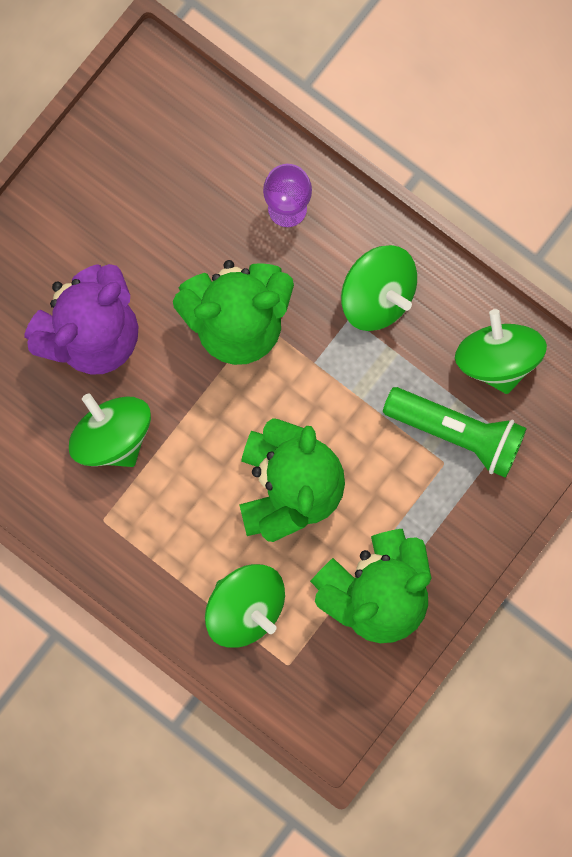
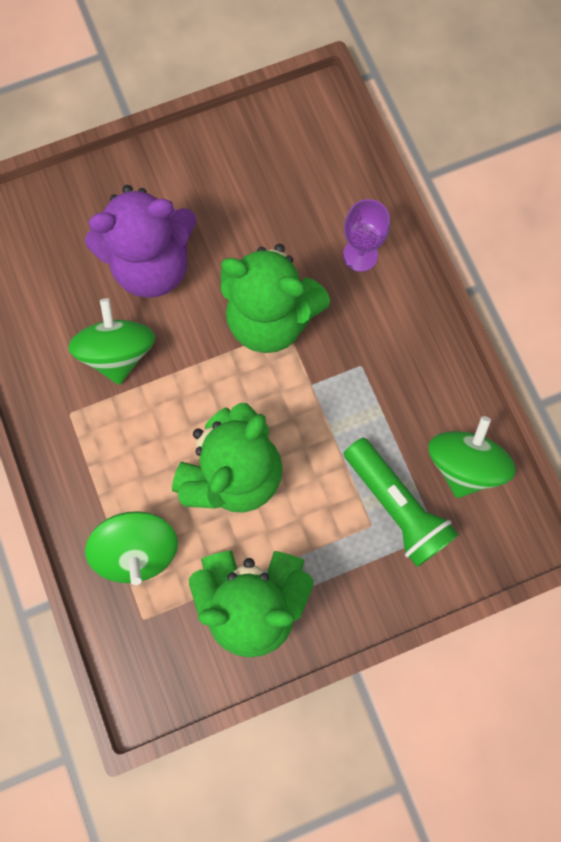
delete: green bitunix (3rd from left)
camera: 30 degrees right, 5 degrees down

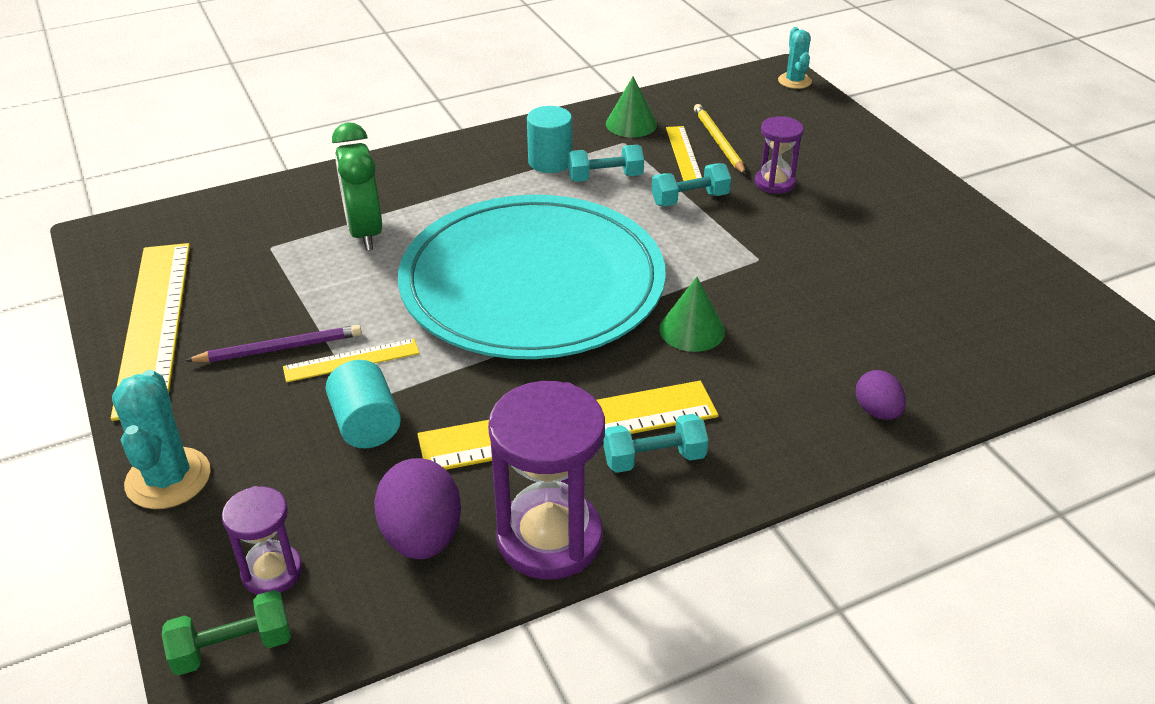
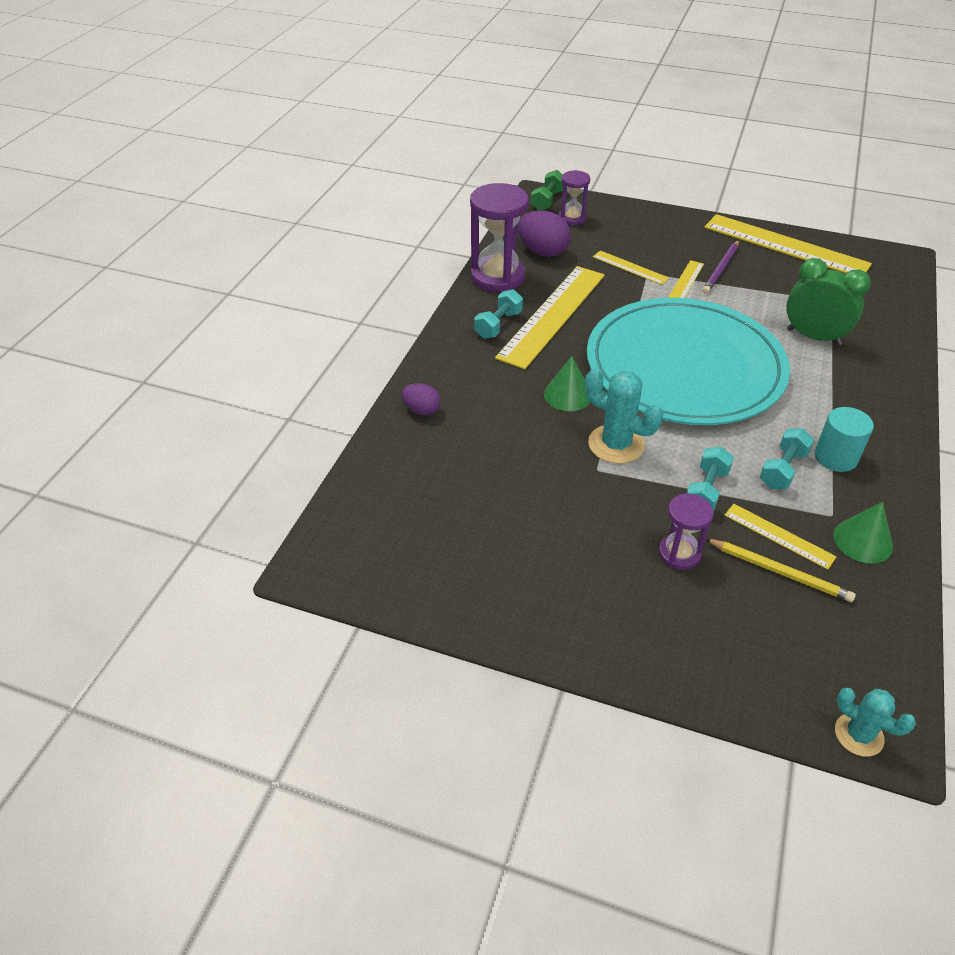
move: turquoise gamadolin (1st from left)
replace: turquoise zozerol (1st from left) to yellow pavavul (2nd from left)
camera: 135 degrees right, 5 degrees up

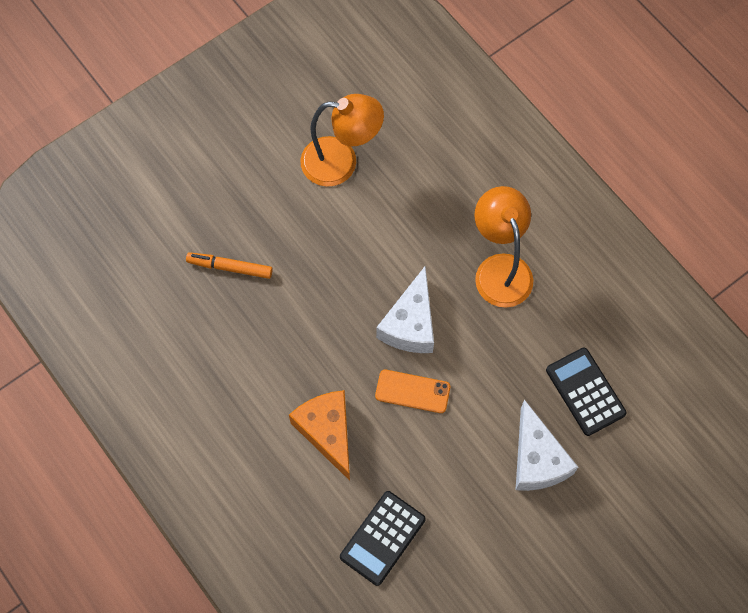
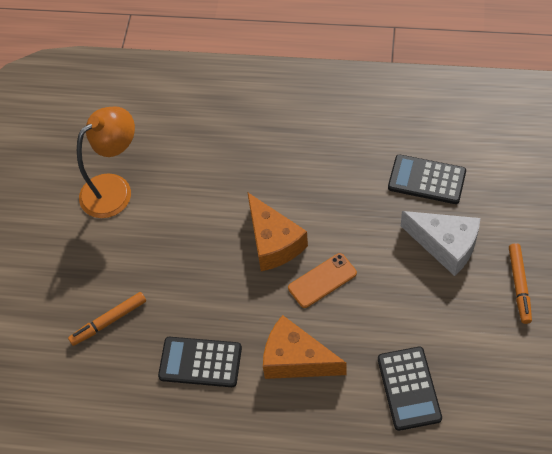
delete: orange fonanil (2nd from left)
insert: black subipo (1st from left); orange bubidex (2nd from left)
recolor: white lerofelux (1st from left) to orange lerofelux (1st from left)
camera: 40 degrees left, 10 degrees down

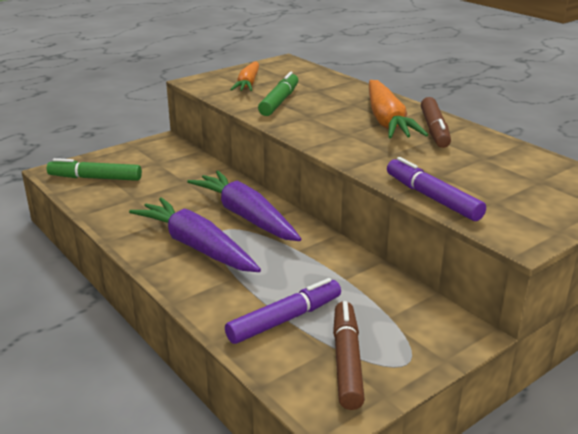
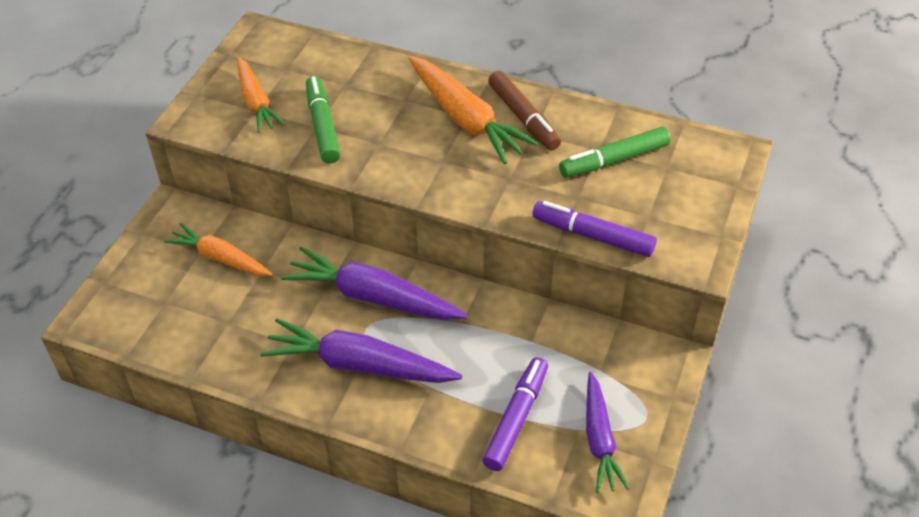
insert: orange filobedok (1st from left)
move: green bubidex (1st from left in the first image) to green bubidex (2nd from left)
replace: brown bubidex (1st from left) to purple filobedok (3rd from left)
camera: 30 degrees left, 20 degrees up

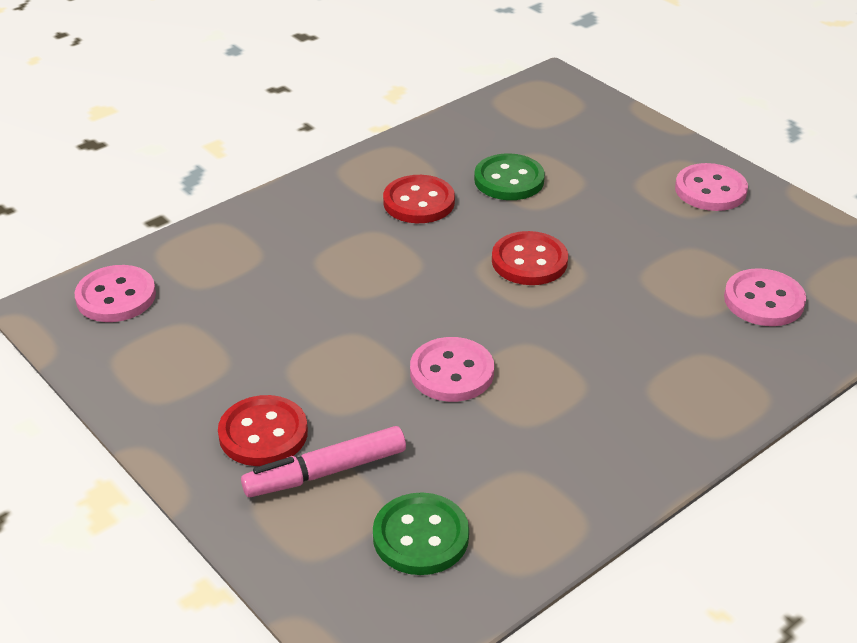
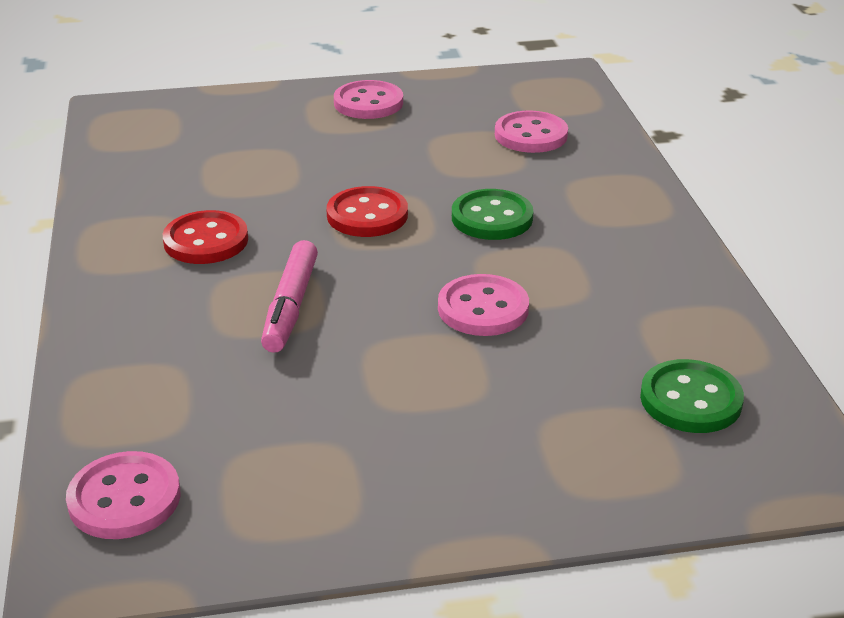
delete: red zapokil (1st from left)
move: pink bubidex; green zapokil (2nd from left in the first image) to green zapokil (1st from left)
camera: 60 degrees left, 5 degrees down

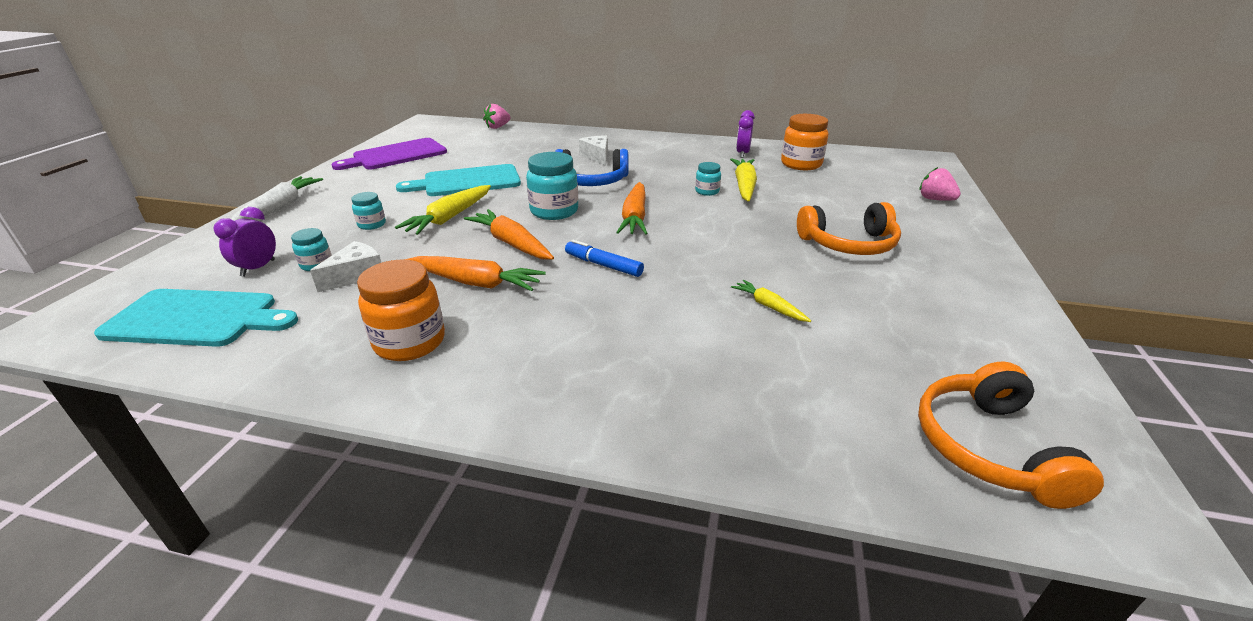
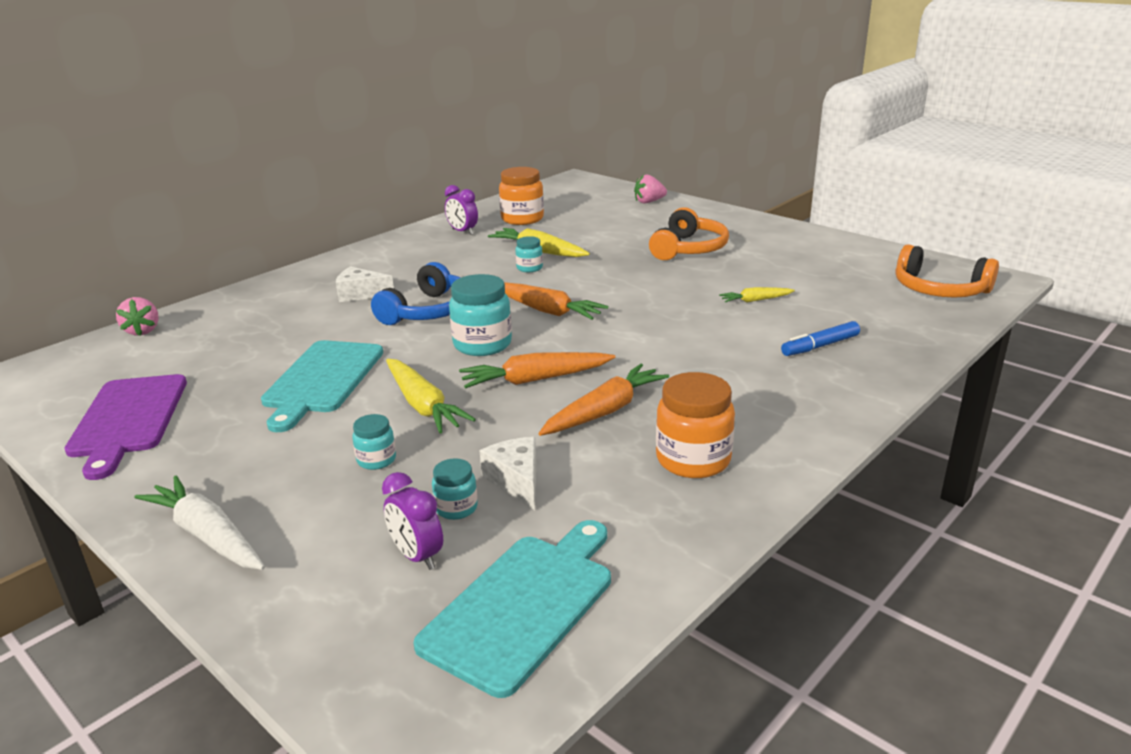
move: blue bubidex
camera: 60 degrees left, 5 degrees down

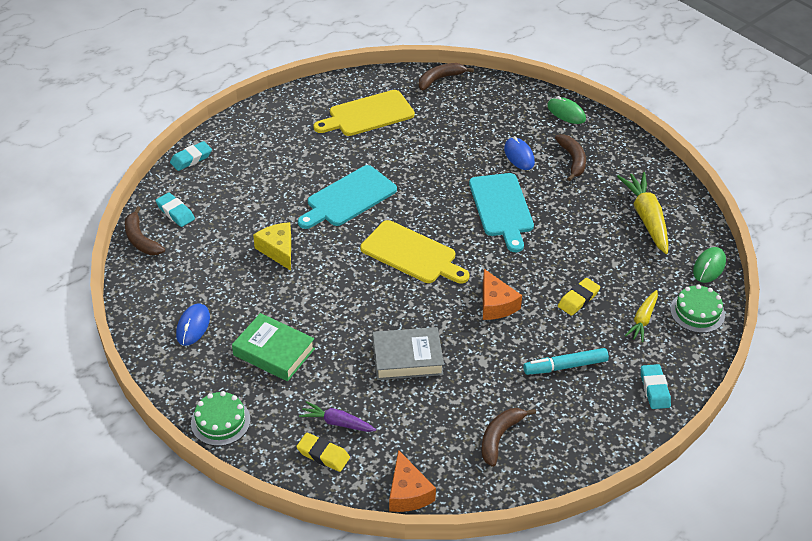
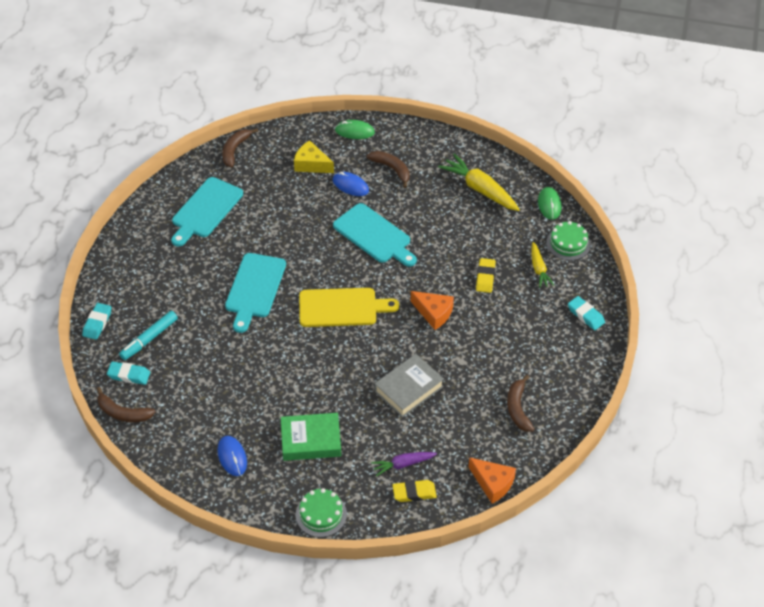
move: yellow lerofelux; turquoise bubidex
recolor: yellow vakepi (1st from left) to turquoise vakepi (1st from left)
camera: 35 degrees left, 5 degrees up

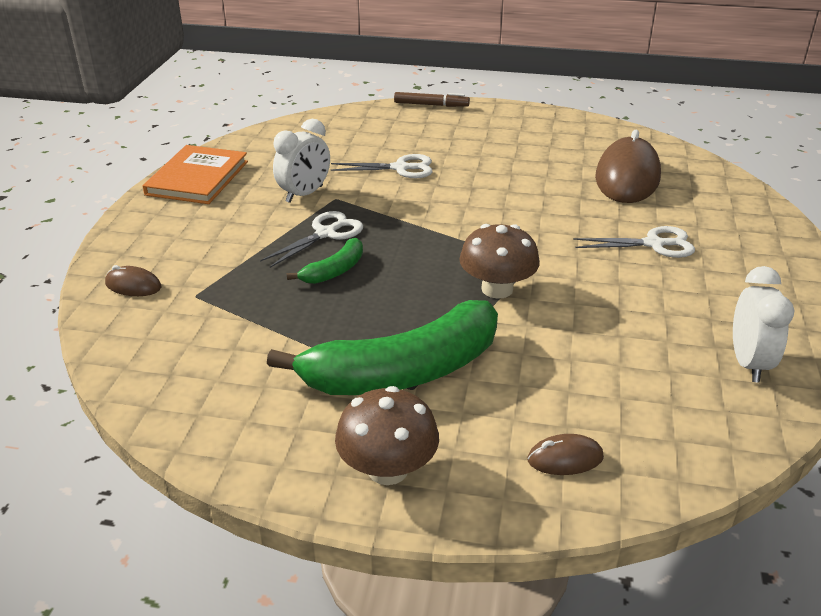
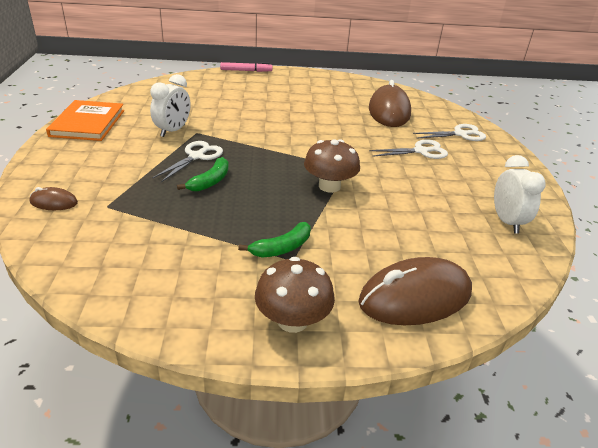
move: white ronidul (2nd from left in the first image) to white ronidul (3rd from left)
recolor: brown bubidex to pink bubidex
resize: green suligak (2nd from left) x0.46; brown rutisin (2nd from left in the first image) x2.20
camera: 15 degrees left, 0 degrees up

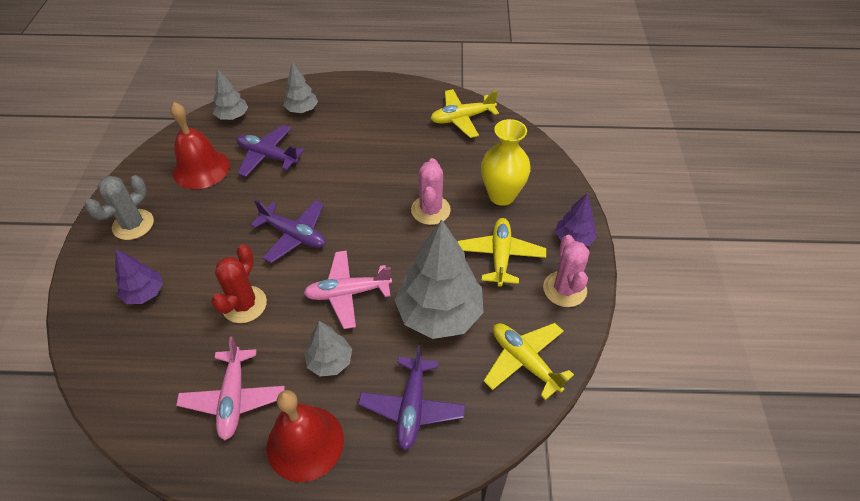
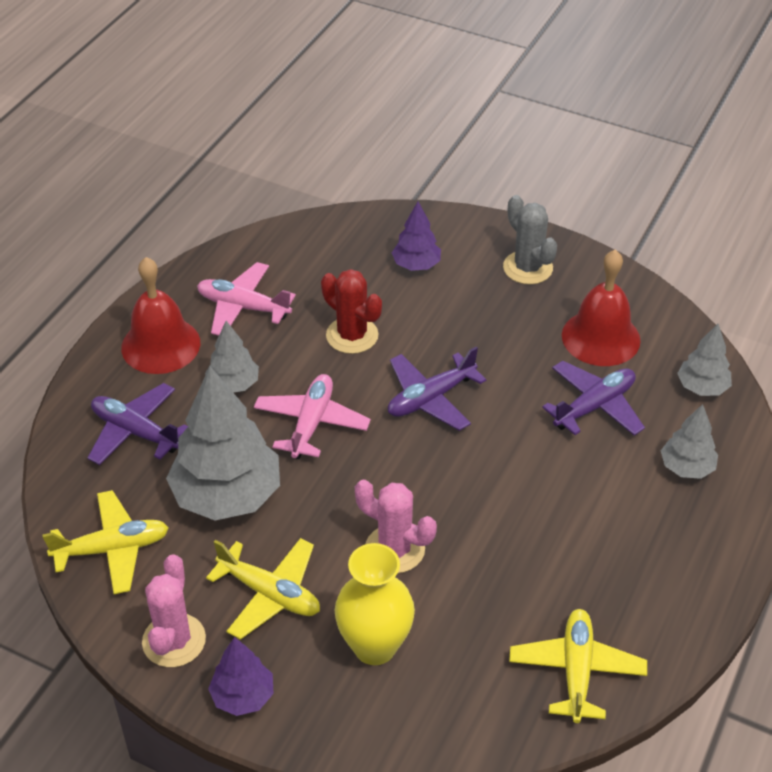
rotate: pink gamadolin (2nd from left in the first image) 75 degrees clockwise
camera: 115 degrees right, 5 degrees down

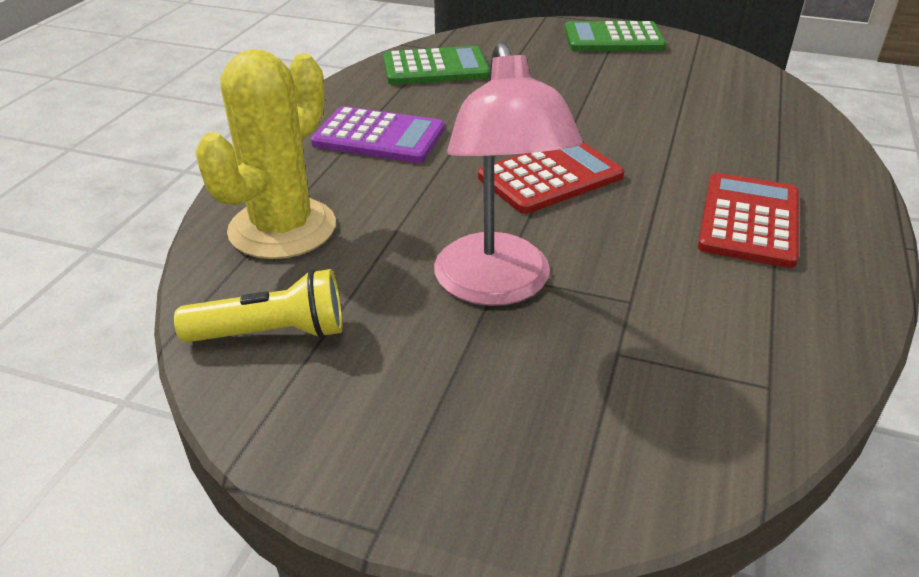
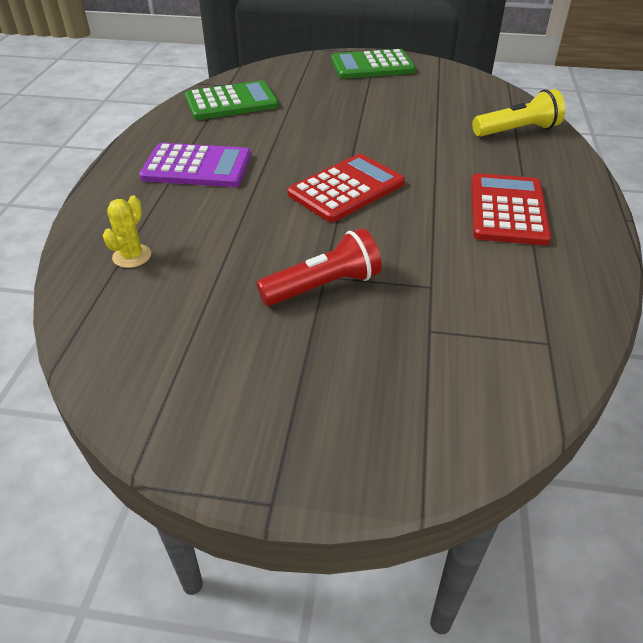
move: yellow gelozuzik
replace: pink fonanil to red gelozuzik
resize: yellow gamadolin x0.42
camera: 10 degrees left, 5 degrees up

